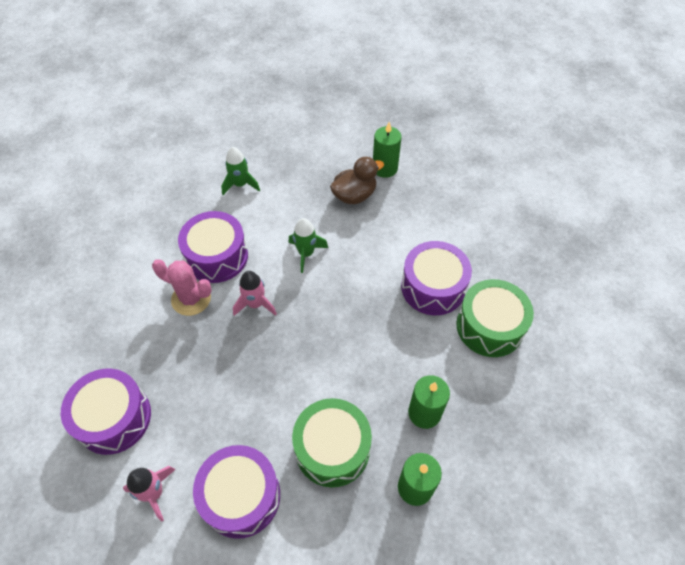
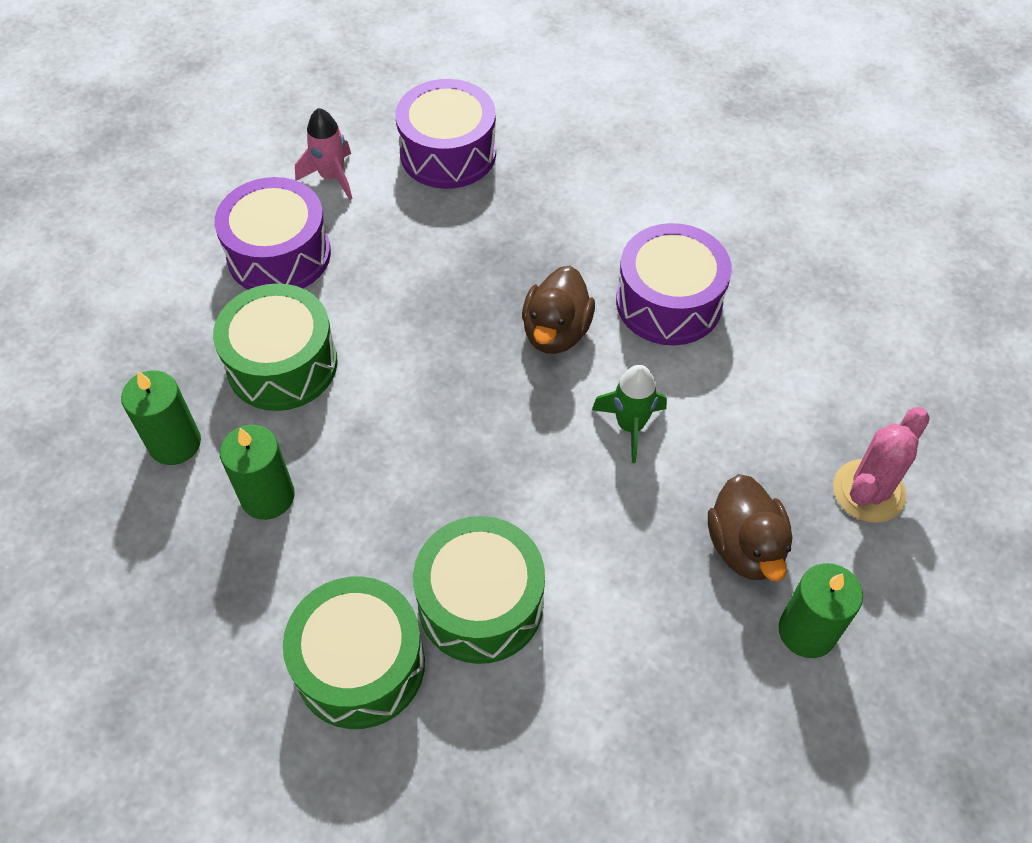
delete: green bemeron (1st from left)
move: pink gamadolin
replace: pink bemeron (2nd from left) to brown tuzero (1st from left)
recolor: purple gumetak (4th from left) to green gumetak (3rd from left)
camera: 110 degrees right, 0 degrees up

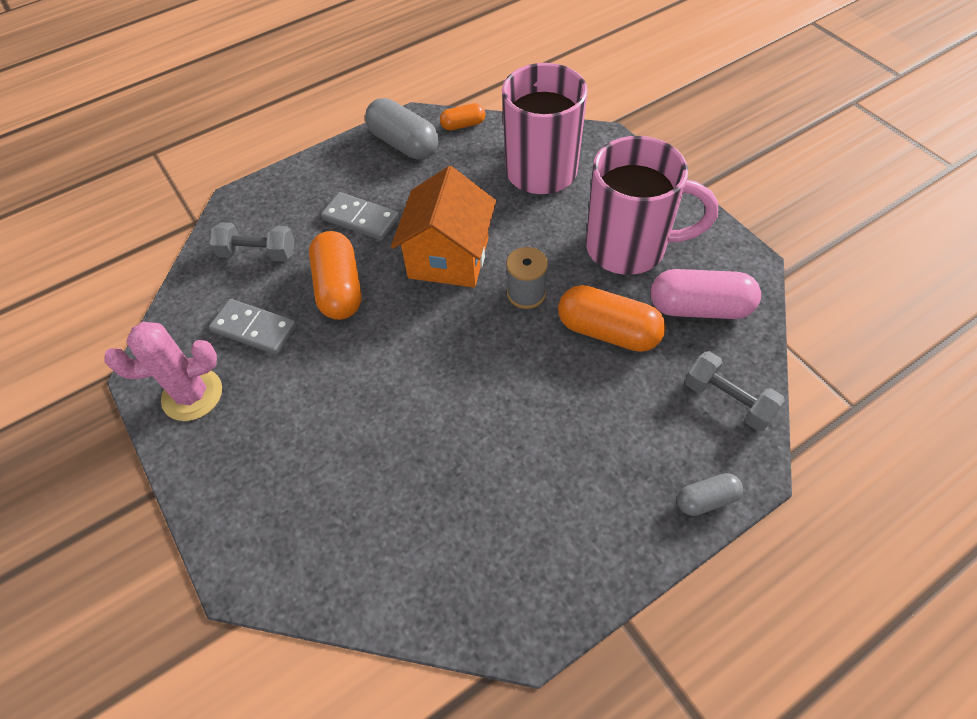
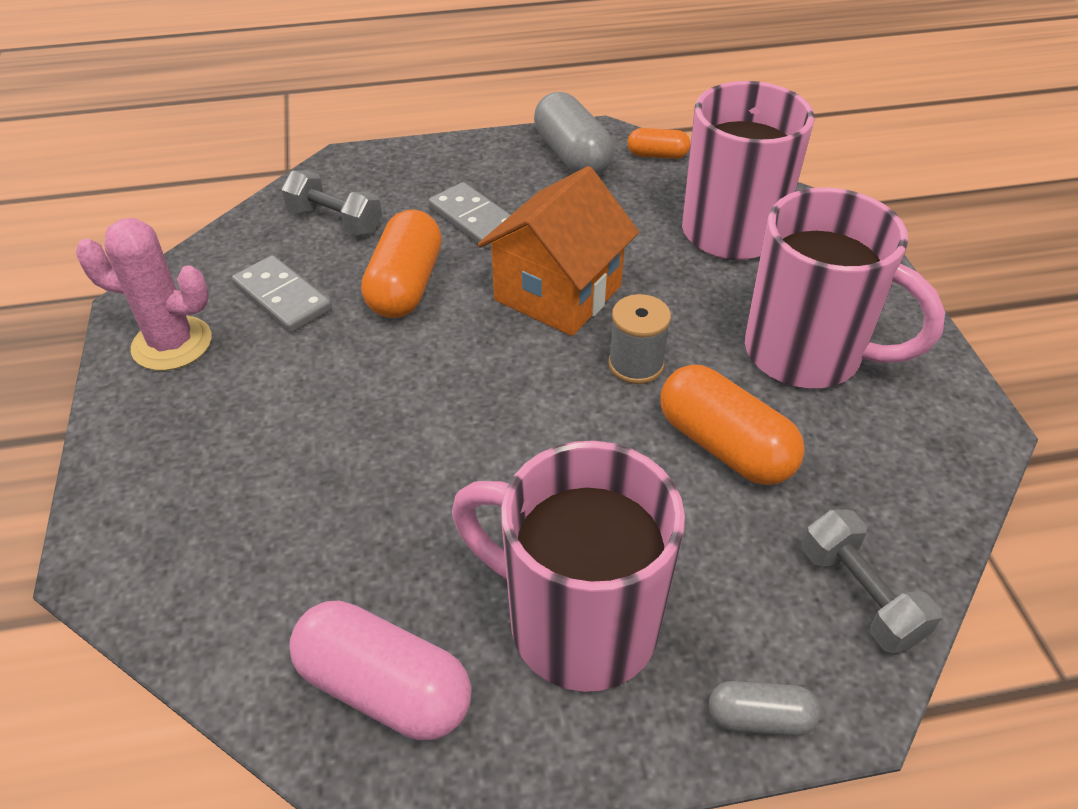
insert: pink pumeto (1st from left)
move: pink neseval
camera: 20 degrees right, 10 degrees down

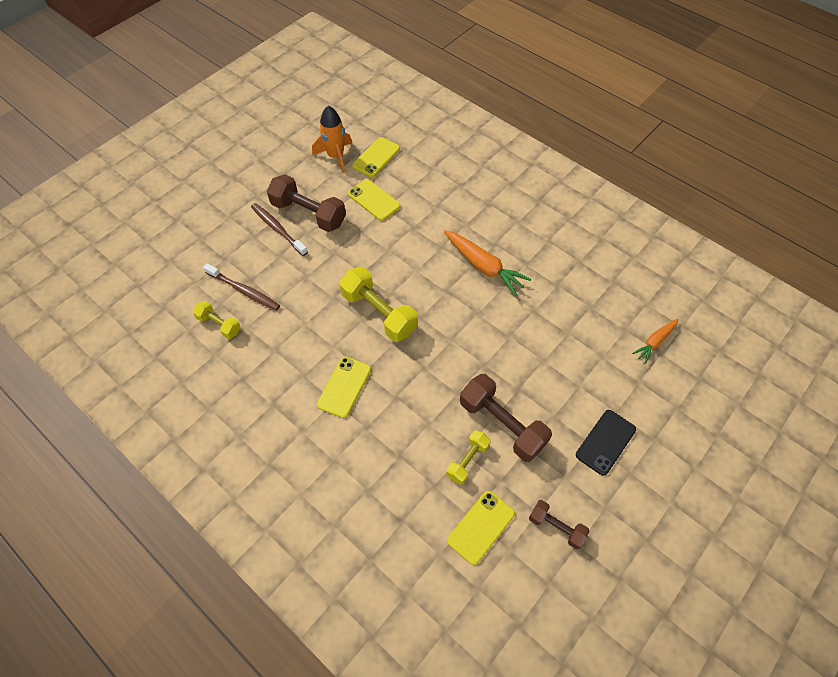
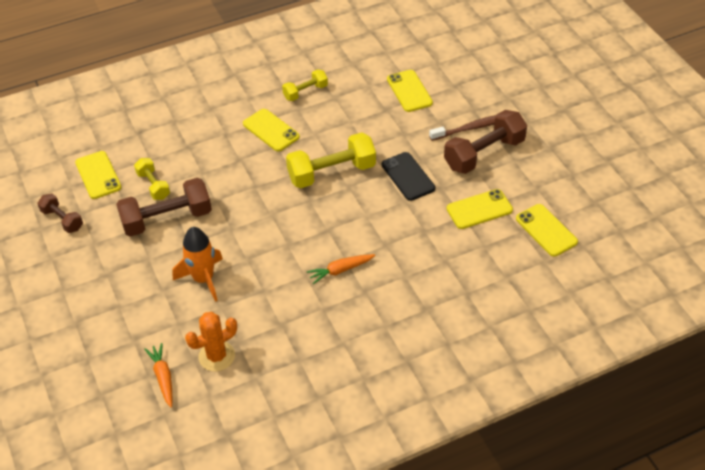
insert: orange gamadolin
move: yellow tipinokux (1st from left in the first image) to yellow tipinokux (2nd from left); orange bemeron; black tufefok
replace: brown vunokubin (1st from left) to yellow tufefok (3rd from left)
rotate: brown tipinokux (3rd from left in the first image) 75 degrees clockwise
resize: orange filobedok (1st from left in the first image) x0.60
camera: 115 degrees right, 10 degrees down

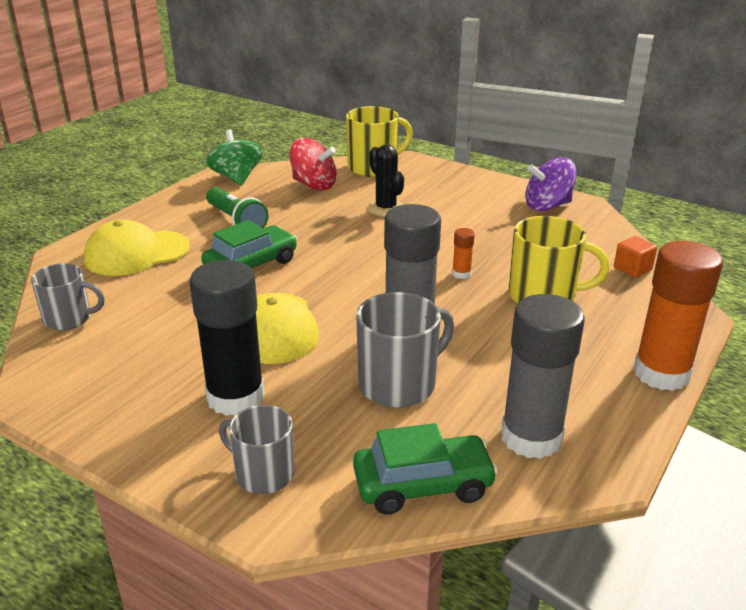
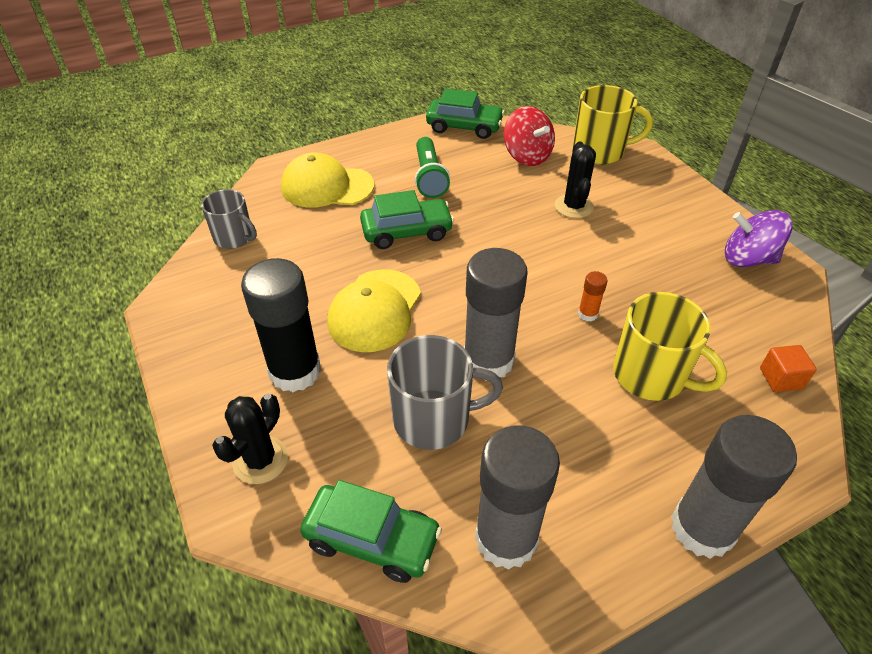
replace: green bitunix to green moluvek (3rd from left); grey pumeto (2nd from left) to black gamadolin (1st from left)
recolor: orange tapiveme (2nd from left) to grey tapiveme (3rd from left)
camera: 30 degrees right, 15 degrees up

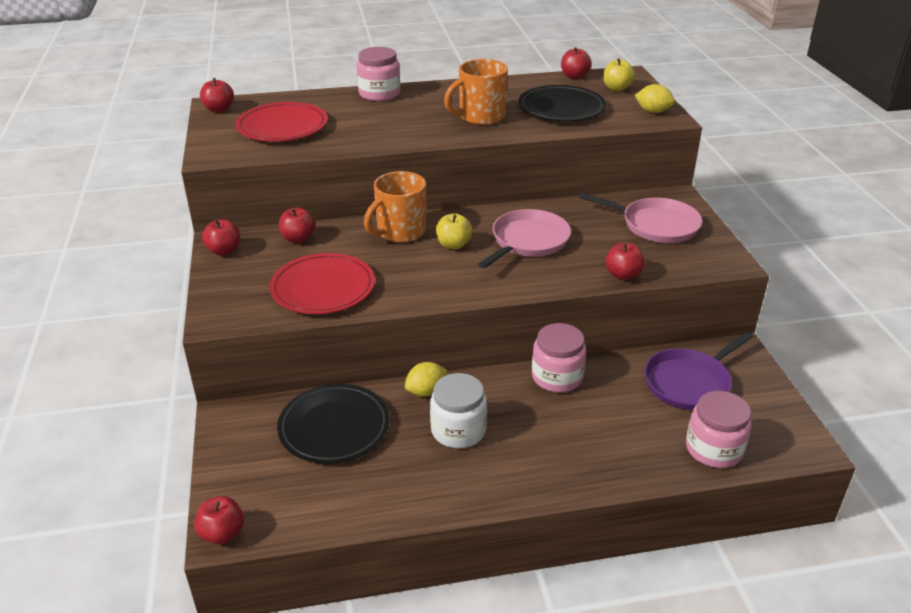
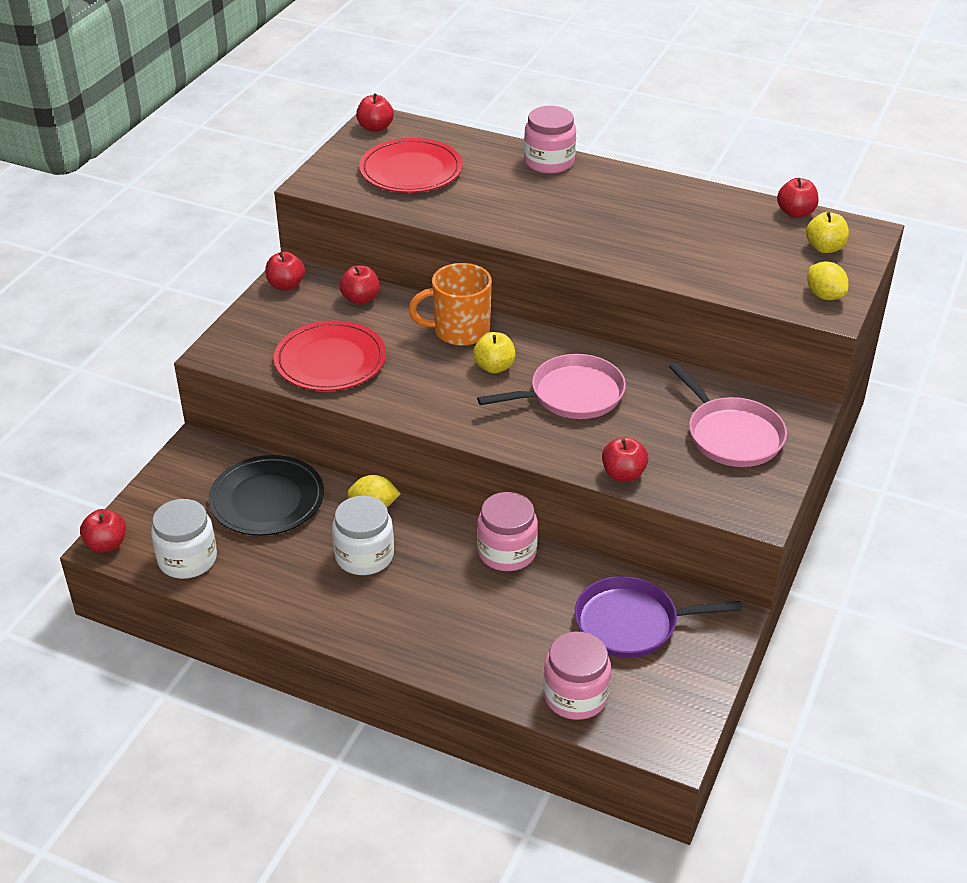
delete: orange pumeto (2nd from left); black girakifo (2nd from left)
insert: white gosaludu (1st from left)
camera: 35 degrees right, 5 degrees up

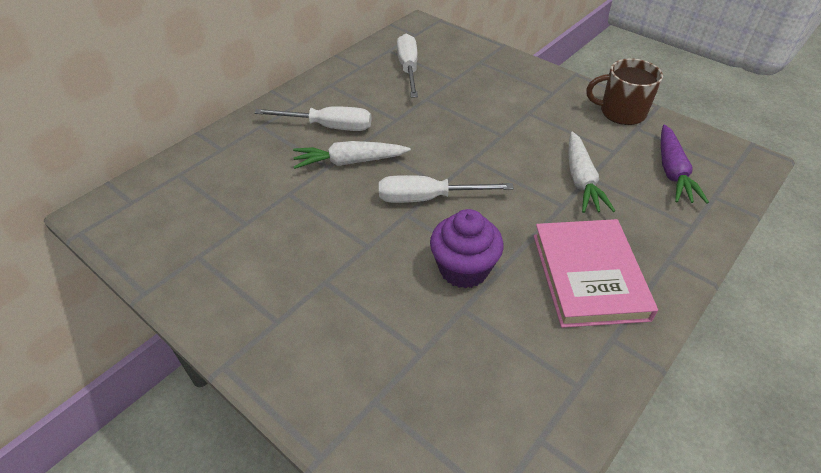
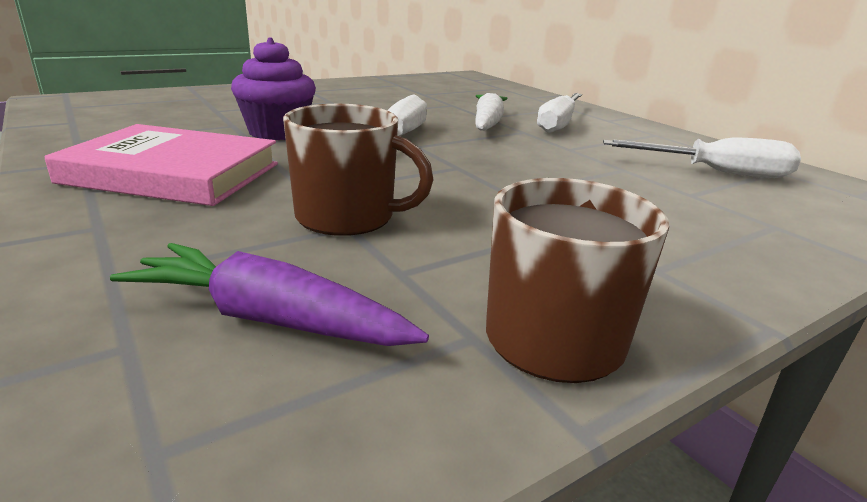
replace: white filobedok (2nd from left) to brown pumeto (1st from left)
camera: 105 degrees right, 20 degrees down

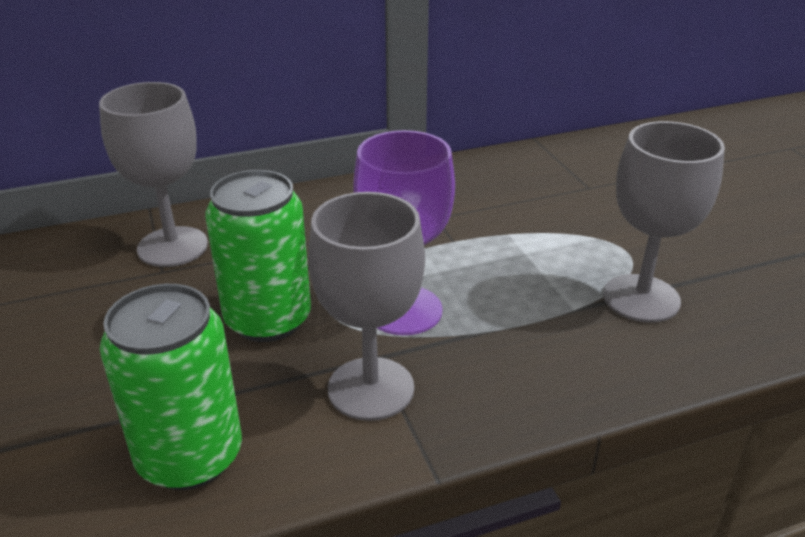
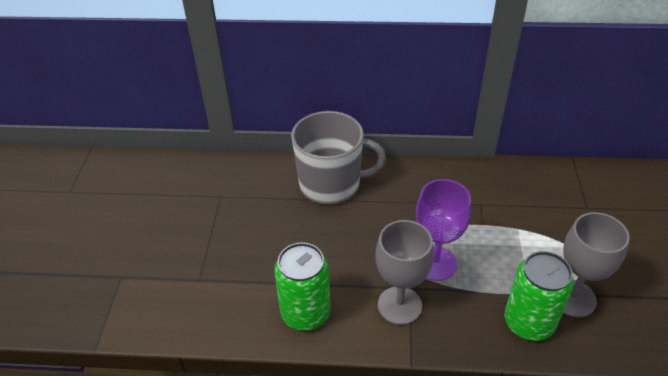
move: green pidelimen (2nd from left)
replace: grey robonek (1st from left) to grey pumeto
camera: 25 degrees right, 10 degrees up

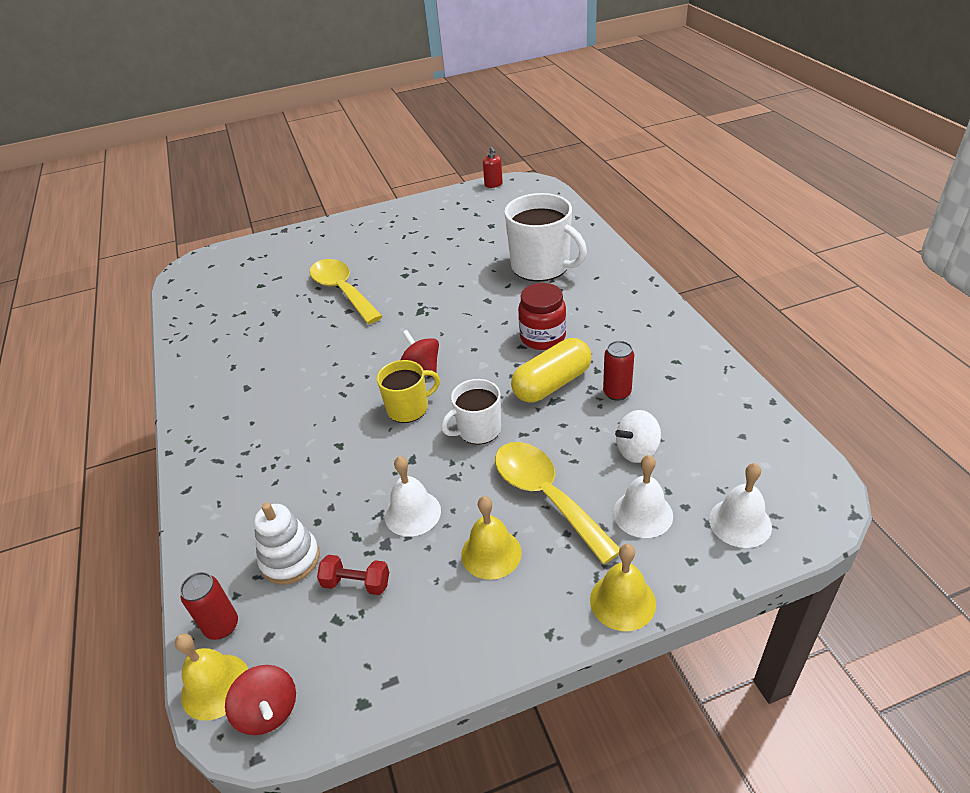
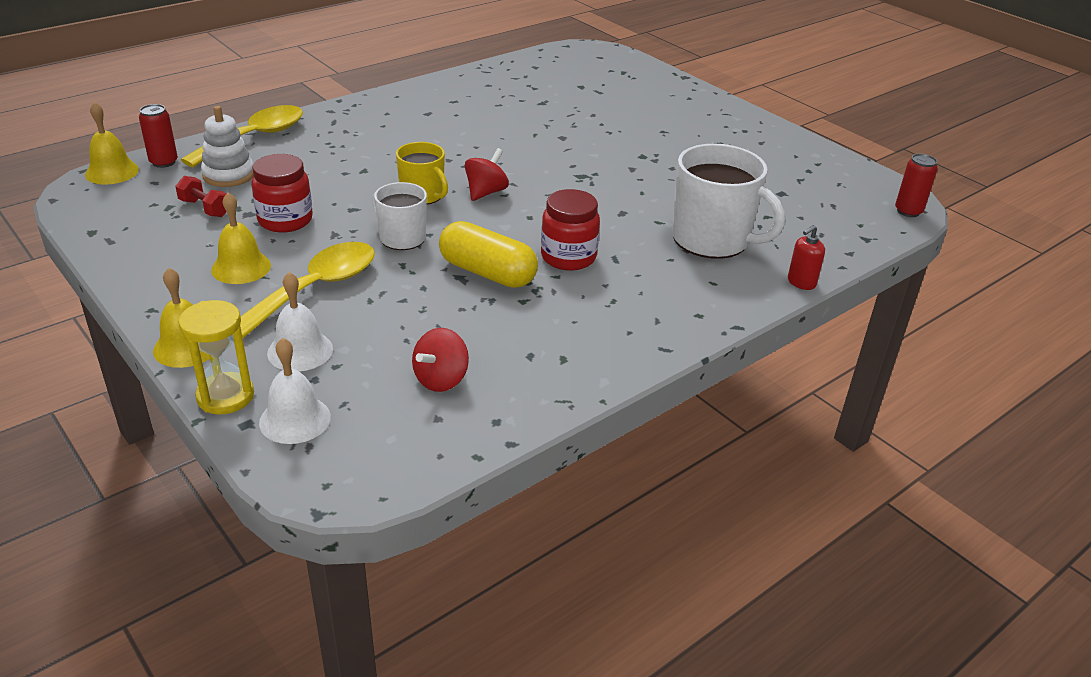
delete: white bitunix
insert: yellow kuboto
move: red bitunix (1st from left); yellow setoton (1st from left); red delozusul; red pidelimen (2nd from left)
replace: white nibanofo (1st from left) to red gosaludu (1st from left)
rotate: red tipinokux 45 degrees counterclockwise; white pumeto (2nd from left) 75 degrees counterclockwise
camera: 65 degrees right, 5 degrees down

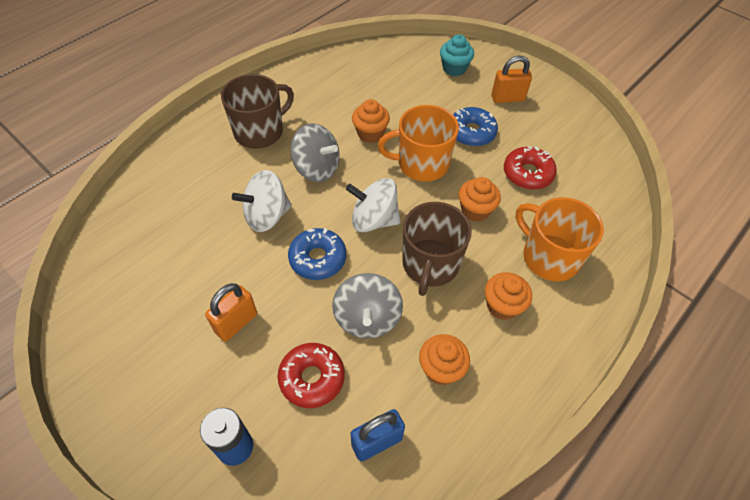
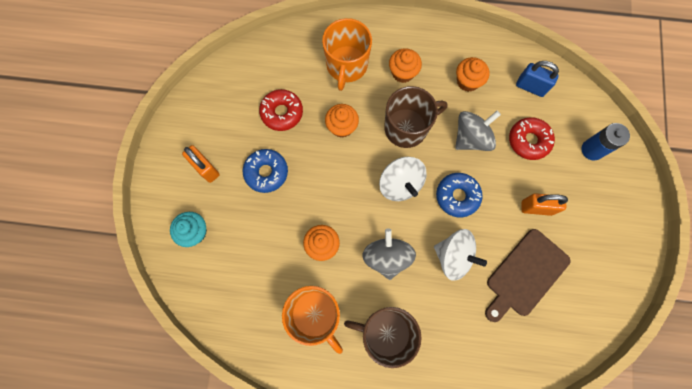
insert: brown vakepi
move: orange pumeto (1st from left)
camera: 125 degrees left, 20 degrees up

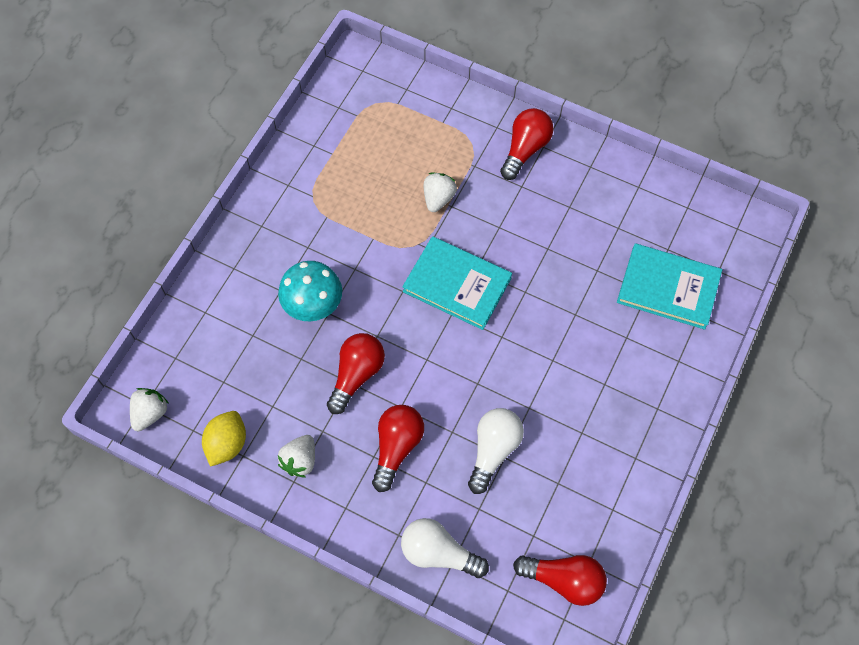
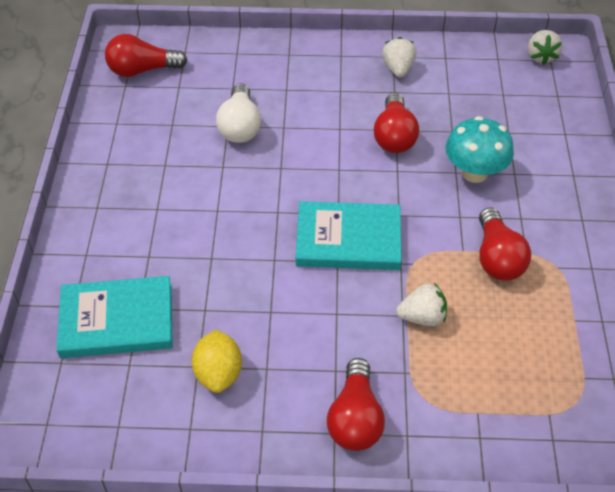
delete: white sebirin (1st from left)
move: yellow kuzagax; red sebirin (2nd from left in the first image) to red sebirin (4th from left)
rotate: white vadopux (3rd from left in the first image) 90 degrees counterclockwise
camera: 155 degrees right, 15 degrees down

